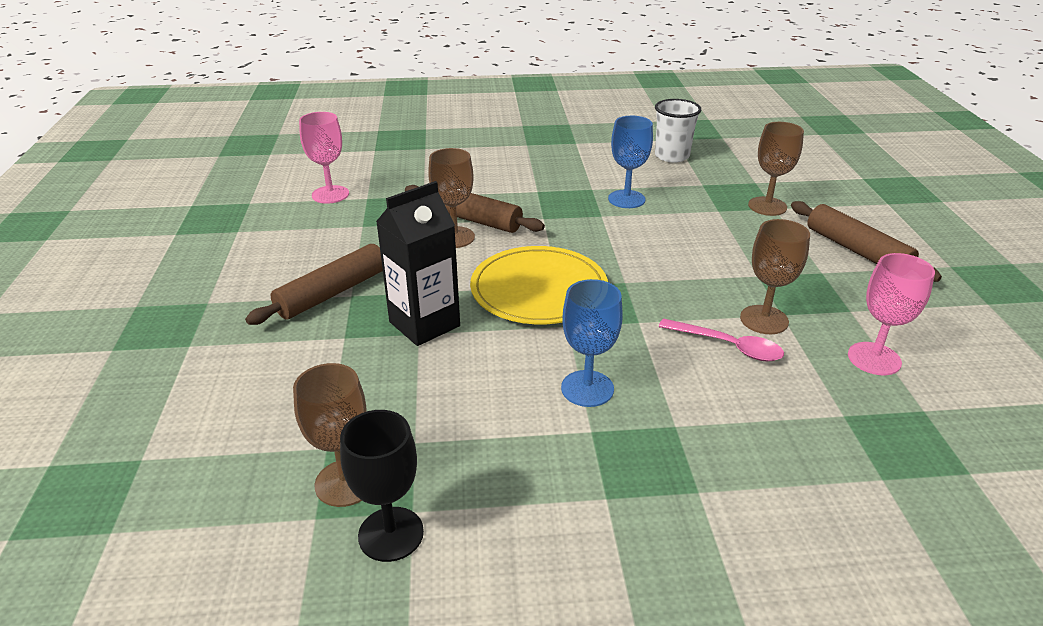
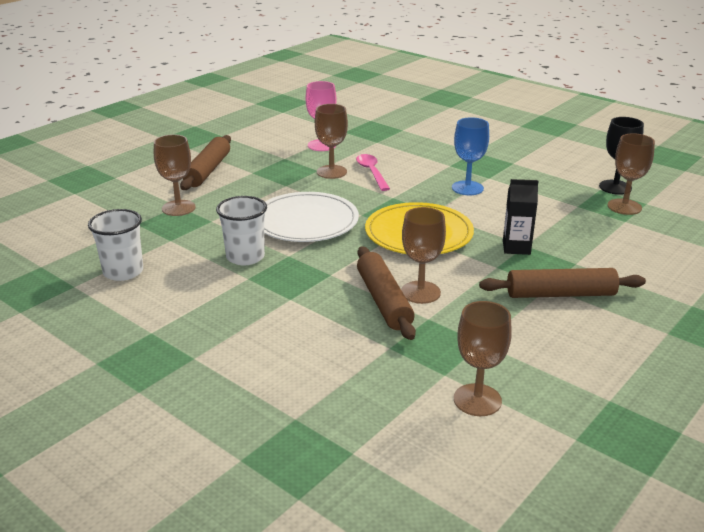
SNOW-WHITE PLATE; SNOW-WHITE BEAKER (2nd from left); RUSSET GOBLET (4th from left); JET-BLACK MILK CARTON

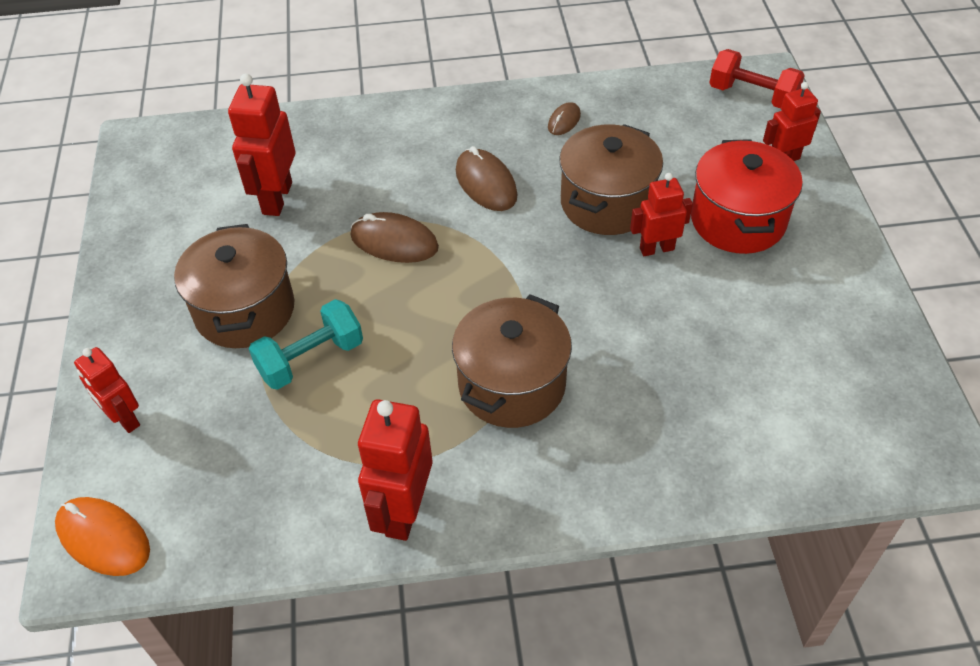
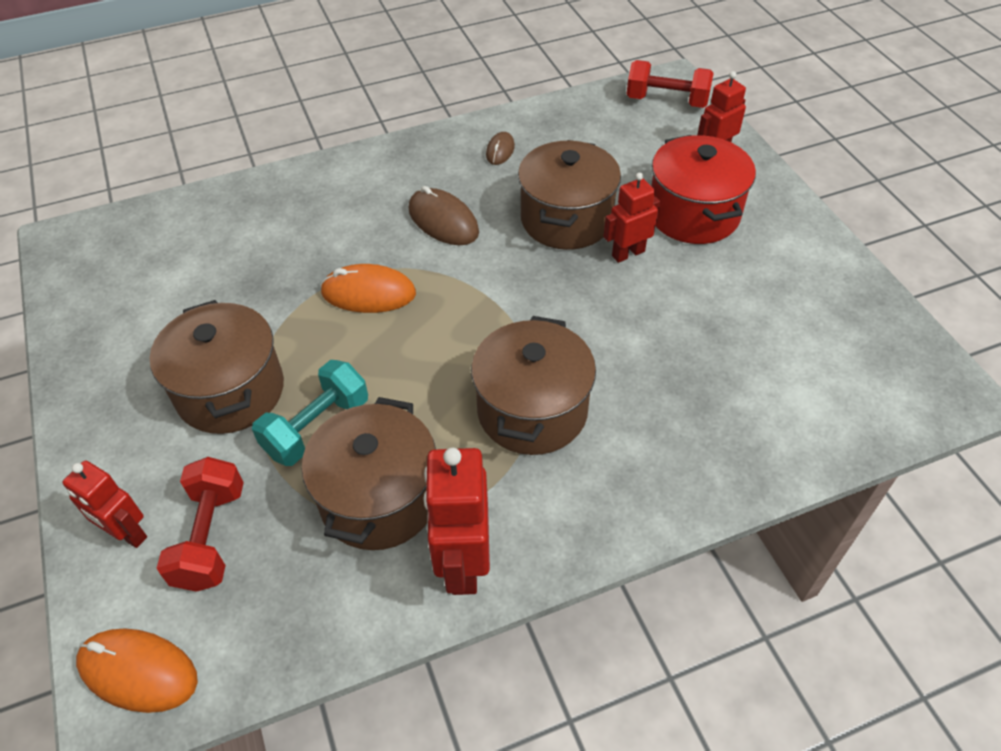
RED ROBOT FIGURE (2nd from left in the first image); RED DUMBBELL (1st from left); RUSSET POT (2nd from left); ORANGE MOUSE (2nd from left)

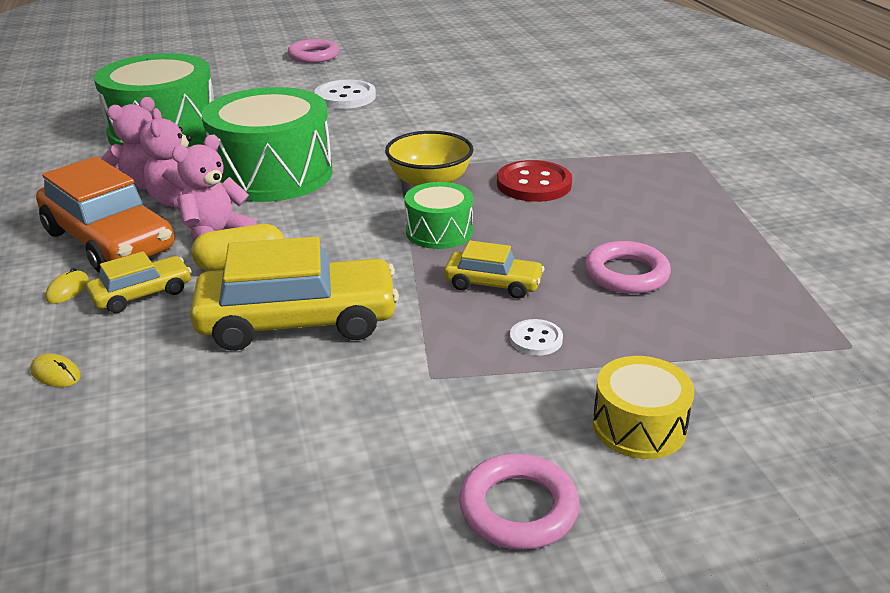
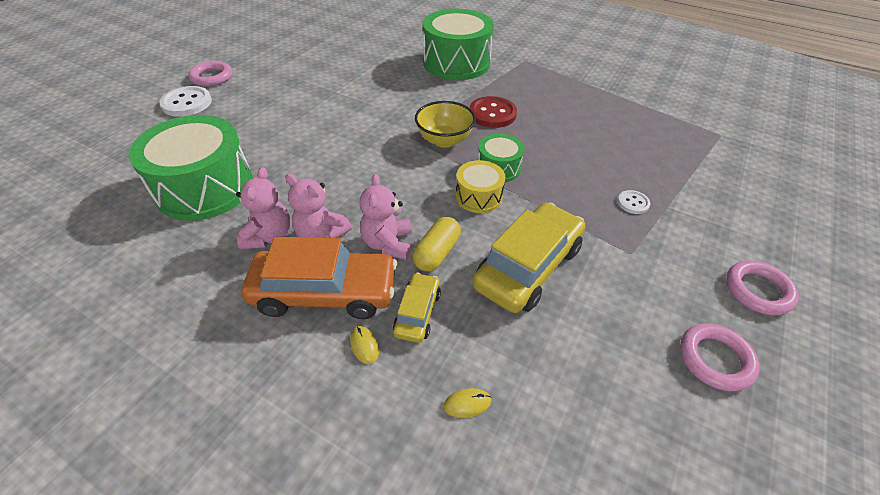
BRIGHT YELLOW AUTOMOBILE (3rd from left in the first image); LEAF-GREEN DRUM (2nd from left); SNOW-WHITE SEWING BUTTON (1st from left); ROSY RING (2nd from left); BRIGHT YELLOW DRUM

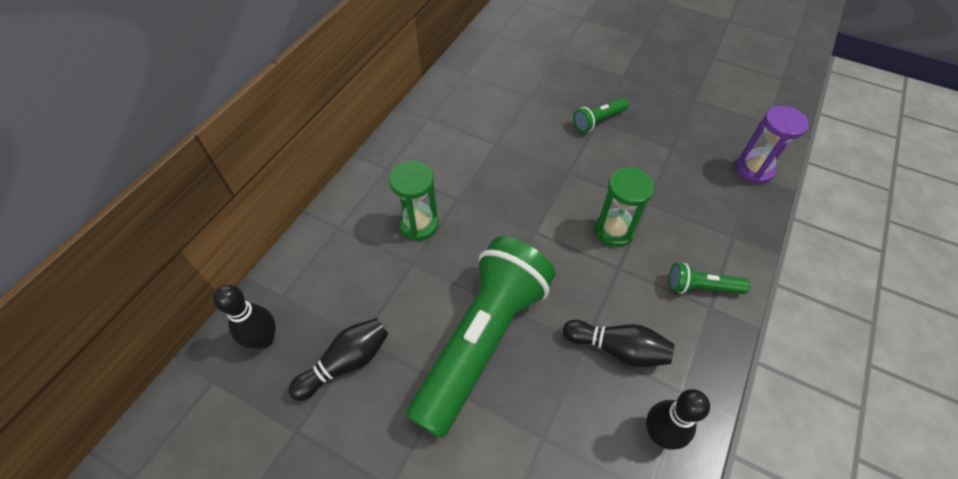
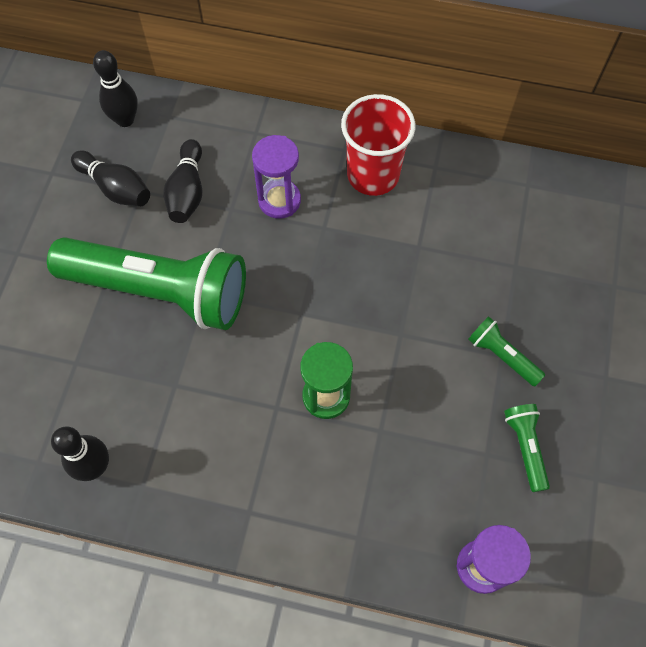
RED BEAKER; JET-BLACK TENPIN (4th from left); LEAF-GREEN TORCH (3rd from left); ROYAL PURPLE SANDGLASS (1st from left)

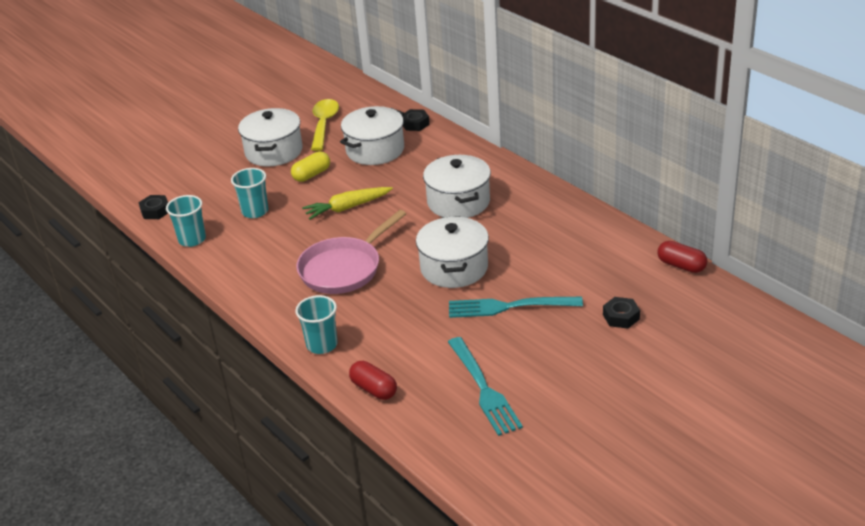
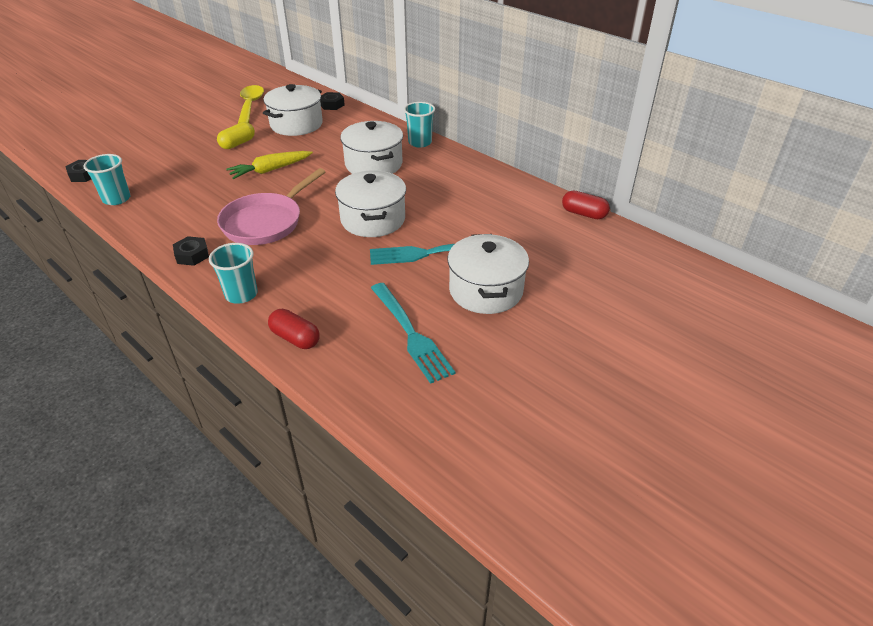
TURQUOISE BEAKER (3rd from left); SNOW-WHITE POT (4th from left); JET-BLACK HEXAGON NUT (2nd from left)

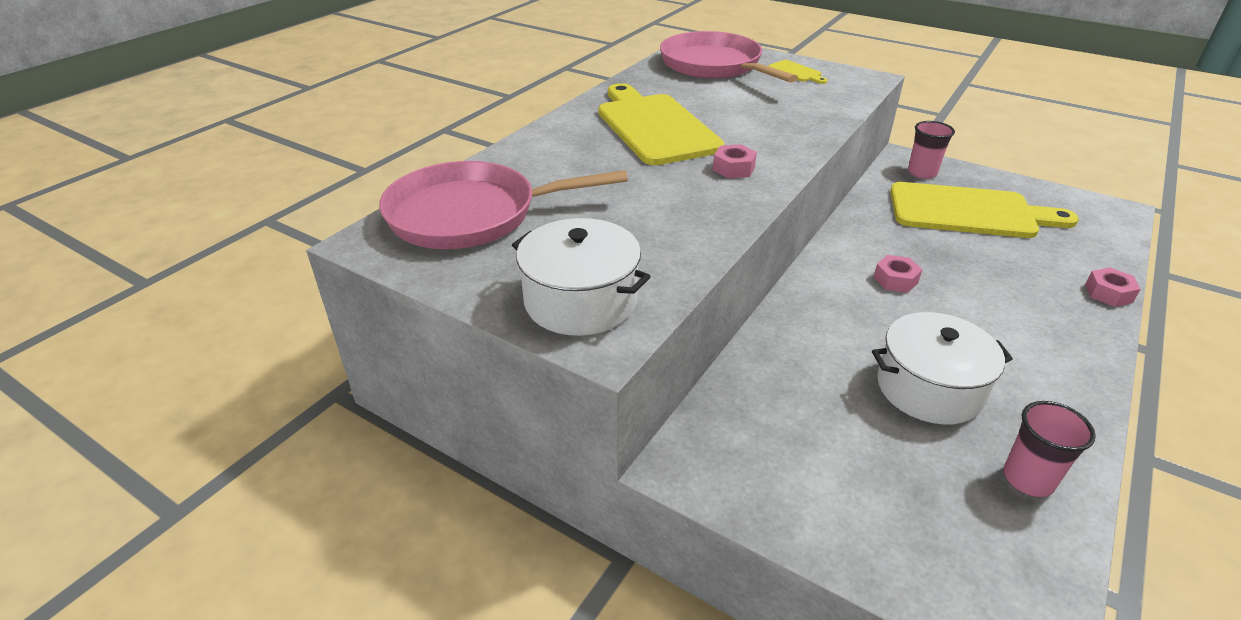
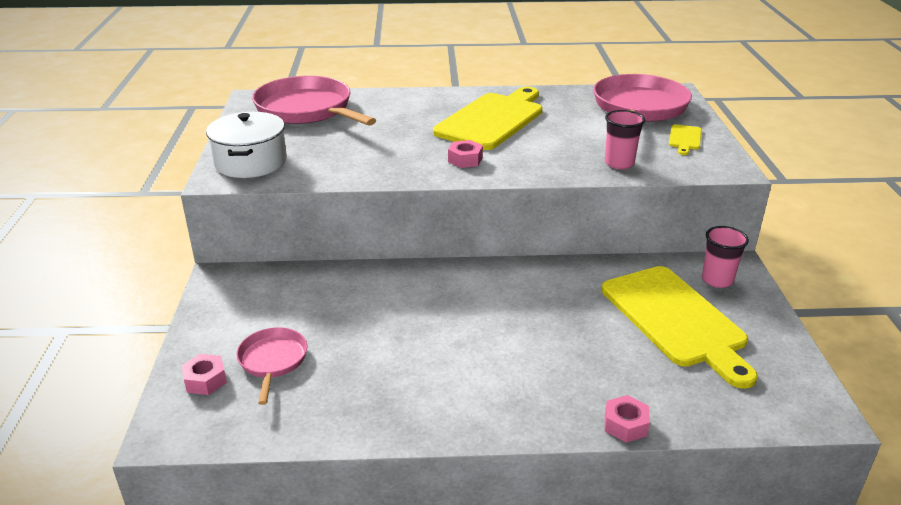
SNOW-WHITE POT (2nd from left in the first image); ROSY PAN (1st from left); ROSY HEXAGON NUT (1st from left); ROSY BEAKER (1st from left)

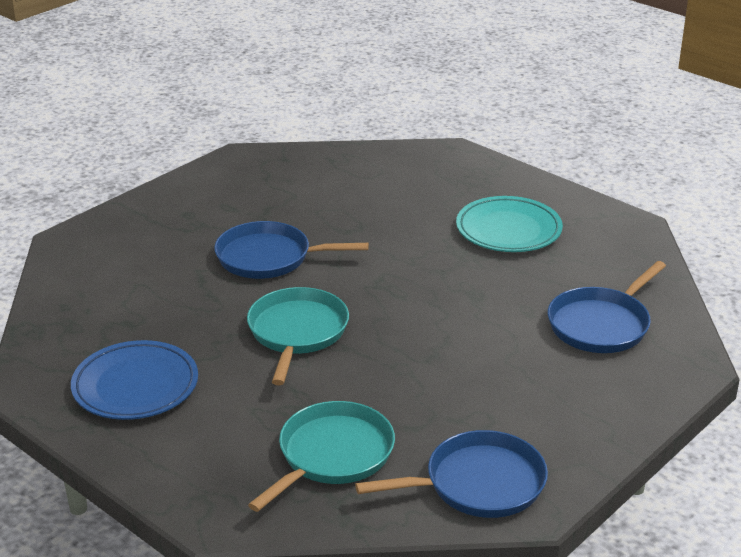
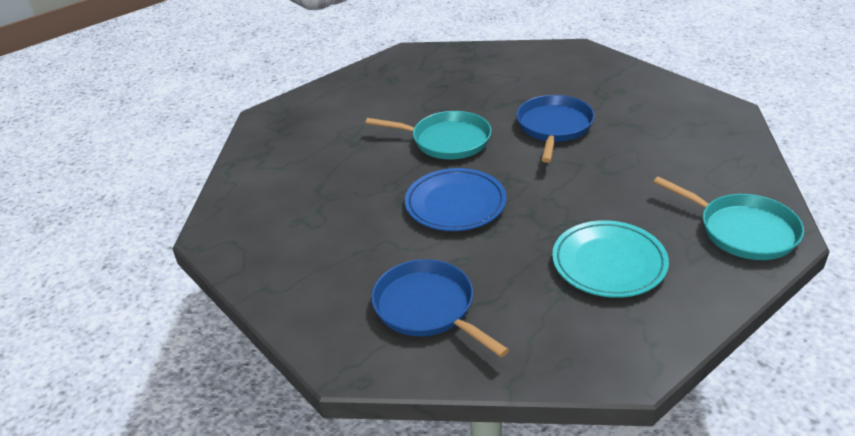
COBALT PAN (2nd from left in the first image); COBALT PLATE; TURQUOISE PAN (2nd from left)

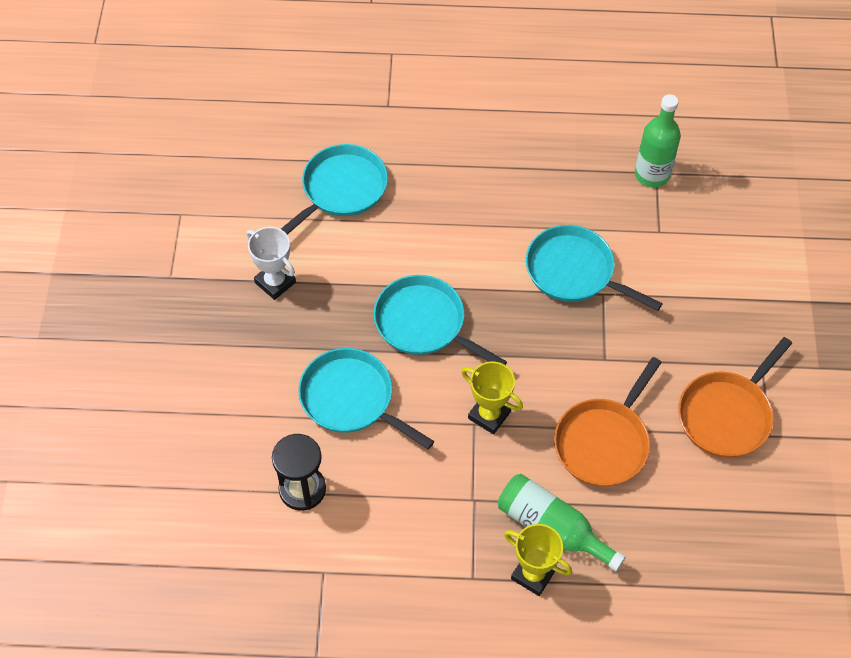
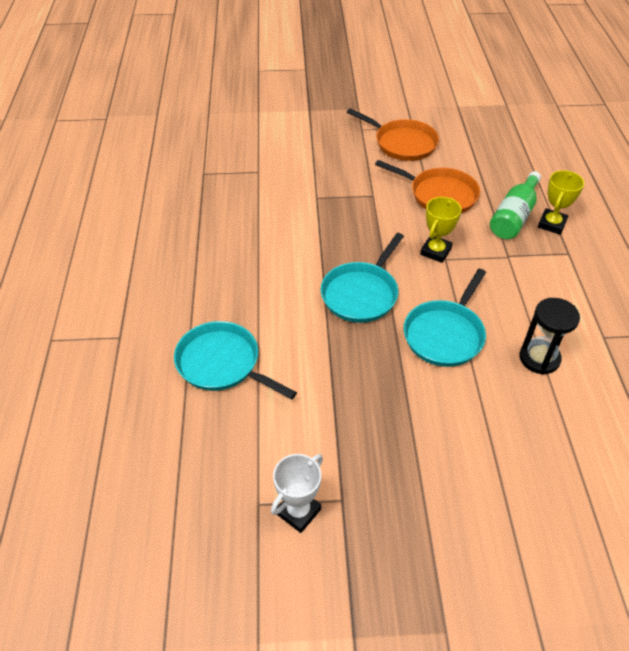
TURQUOISE PAN (4th from left in the first image); LEAF-GREEN FLASK (2nd from left in the first image); SNOW-WHITE AWARD CUP

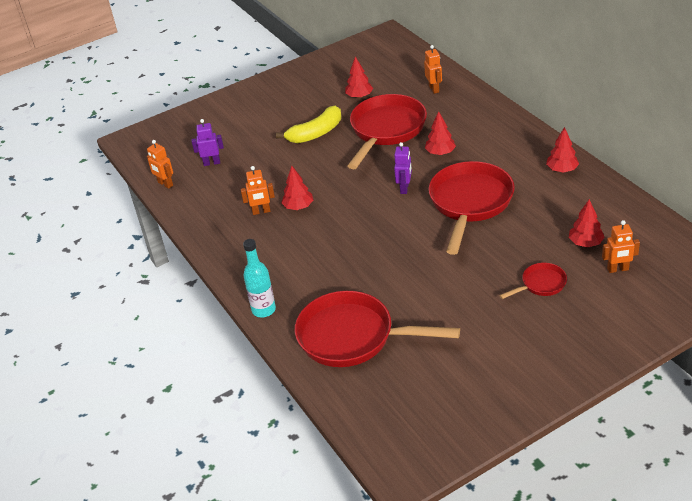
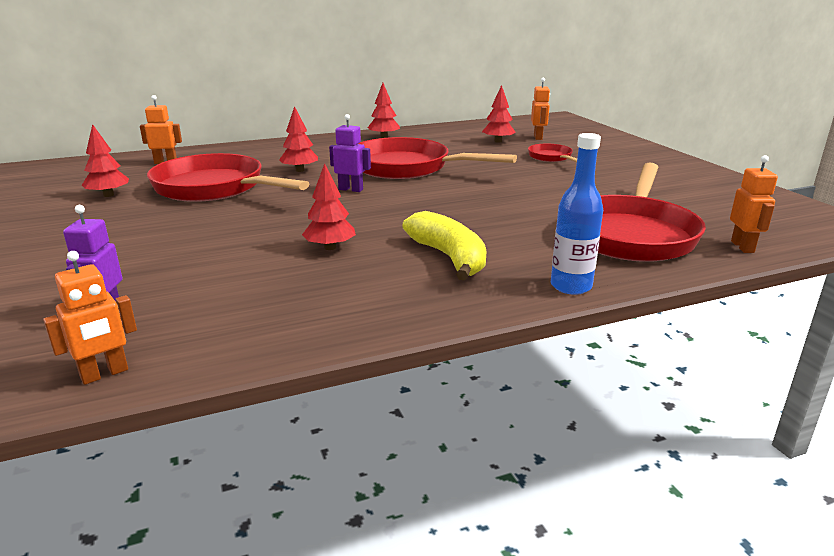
ORANGE ROBOT FIGURE (4th from left); BRIGHT YELLOW BANANA; COBALT FLASK

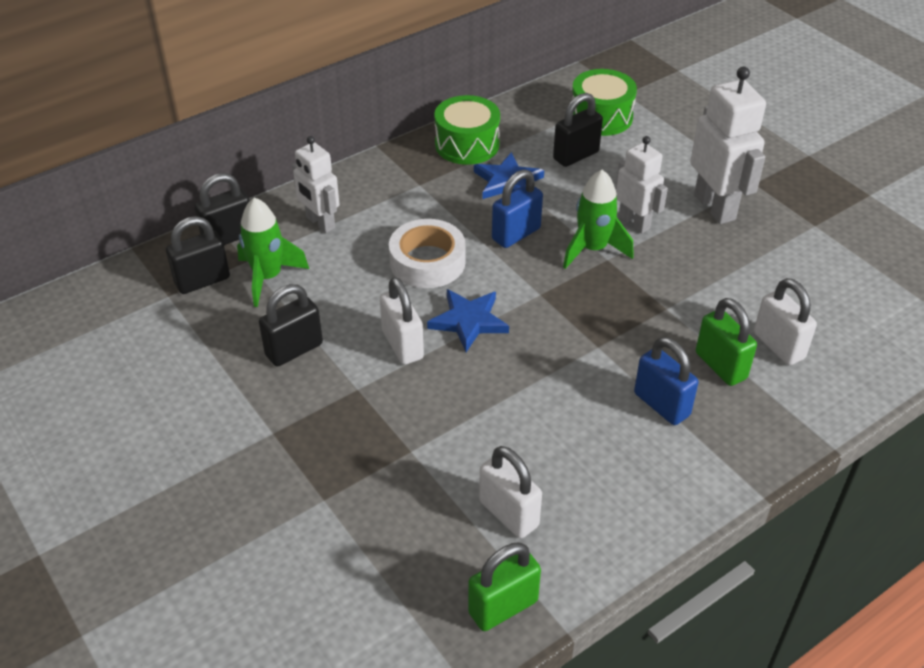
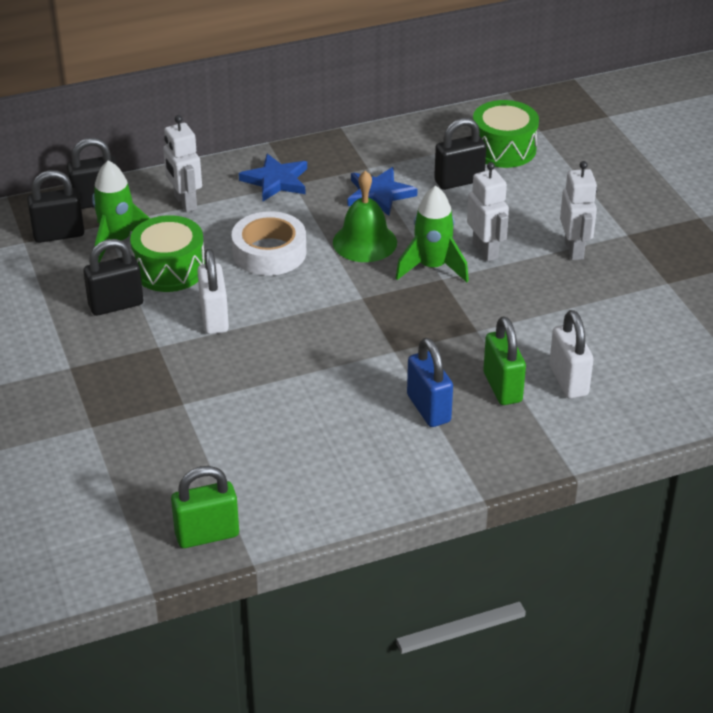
SNOW-WHITE PADLOCK (2nd from left in the first image); COBALT STAR SHAPE (1st from left); LEAF-GREEN DRUM (1st from left); LEAF-GREEN SCHOOL BELL; SNOW-WHITE ROBOT FIGURE (3rd from left)

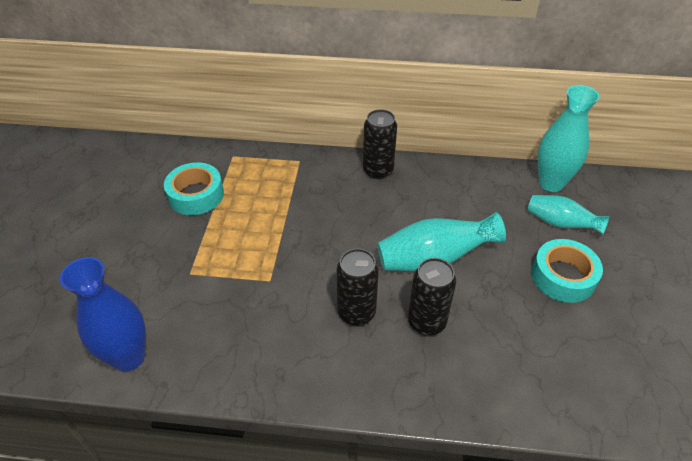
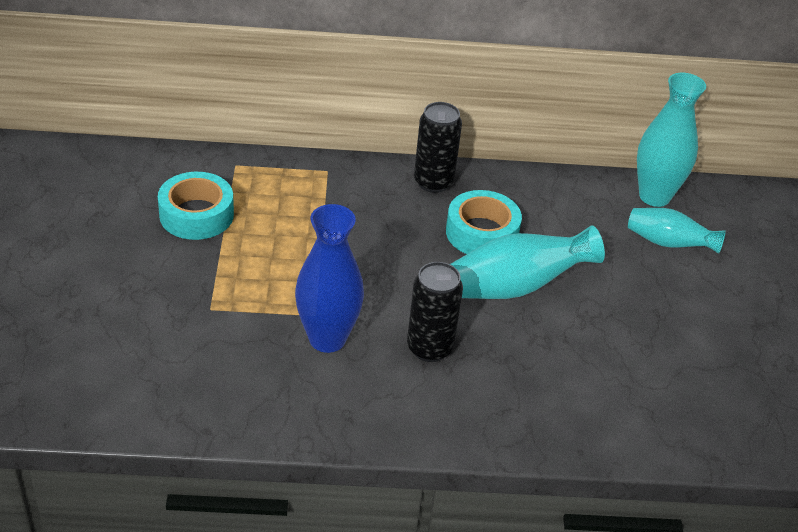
JET-BLACK CAN (3rd from left in the first image); COBALT VASE; TURQUOISE TAPE (2nd from left)

